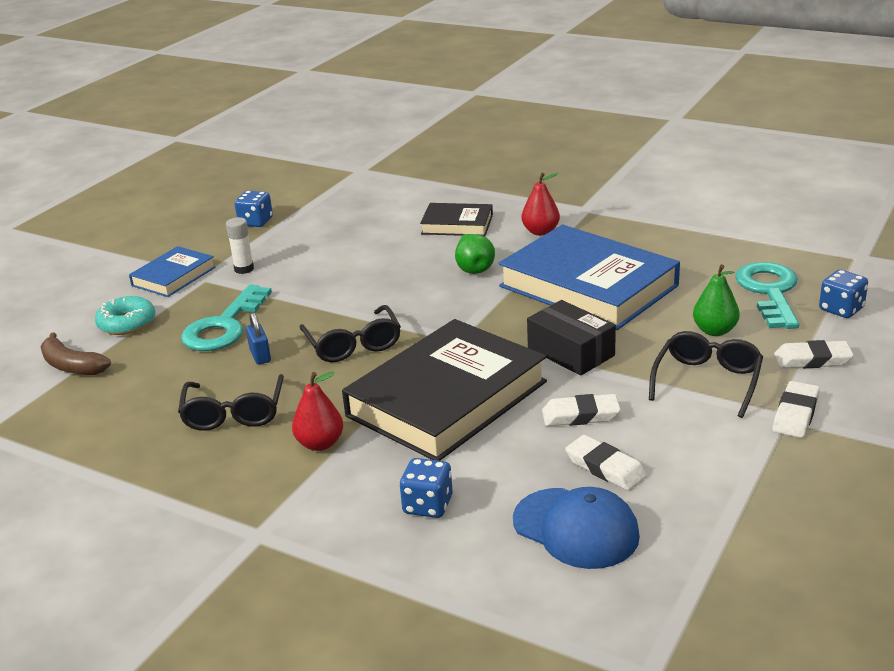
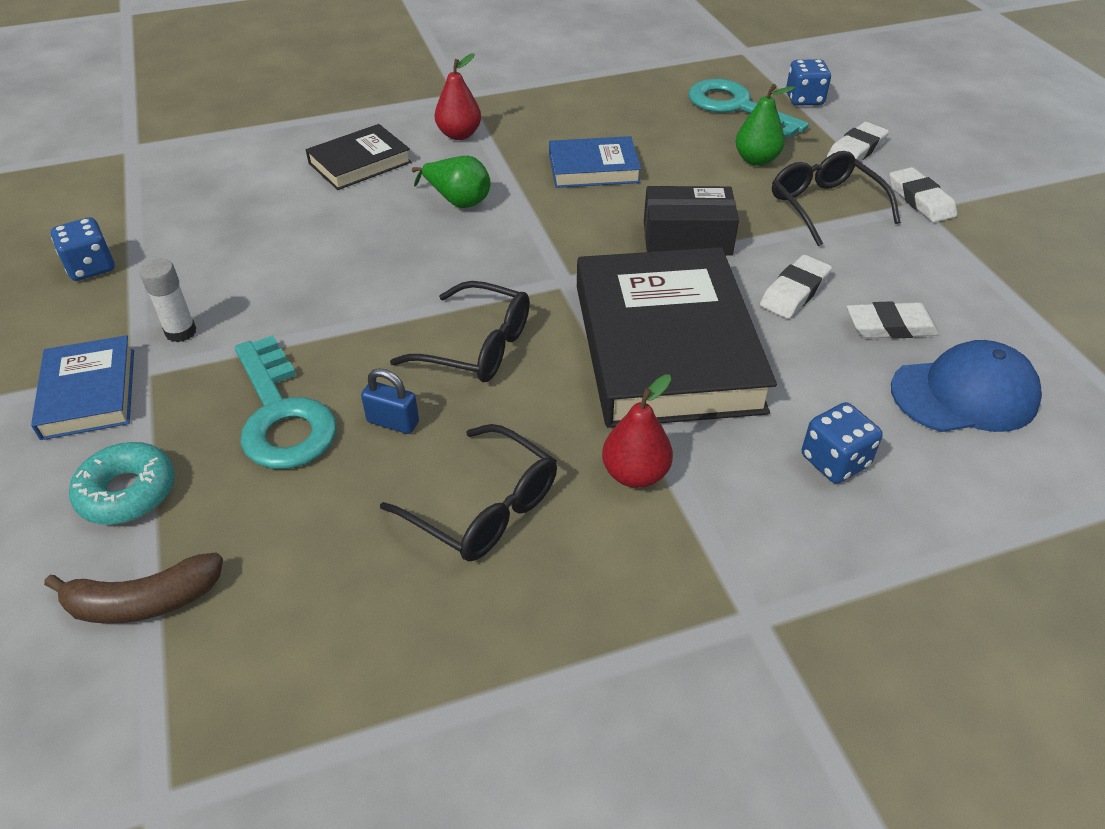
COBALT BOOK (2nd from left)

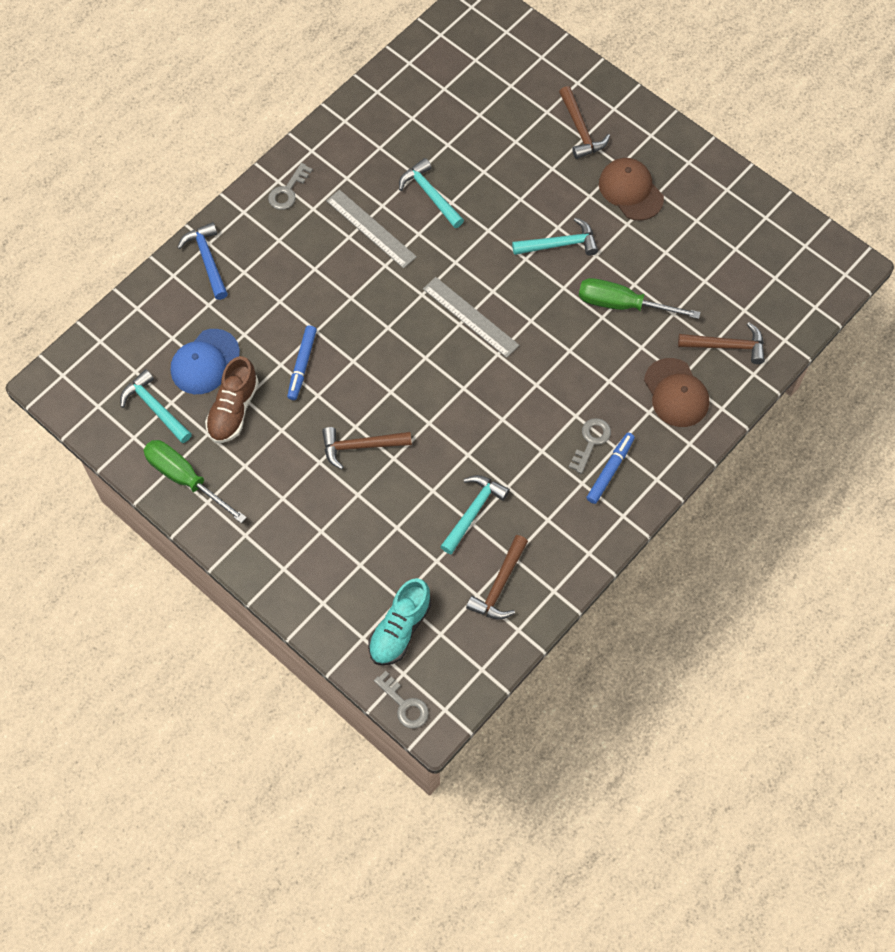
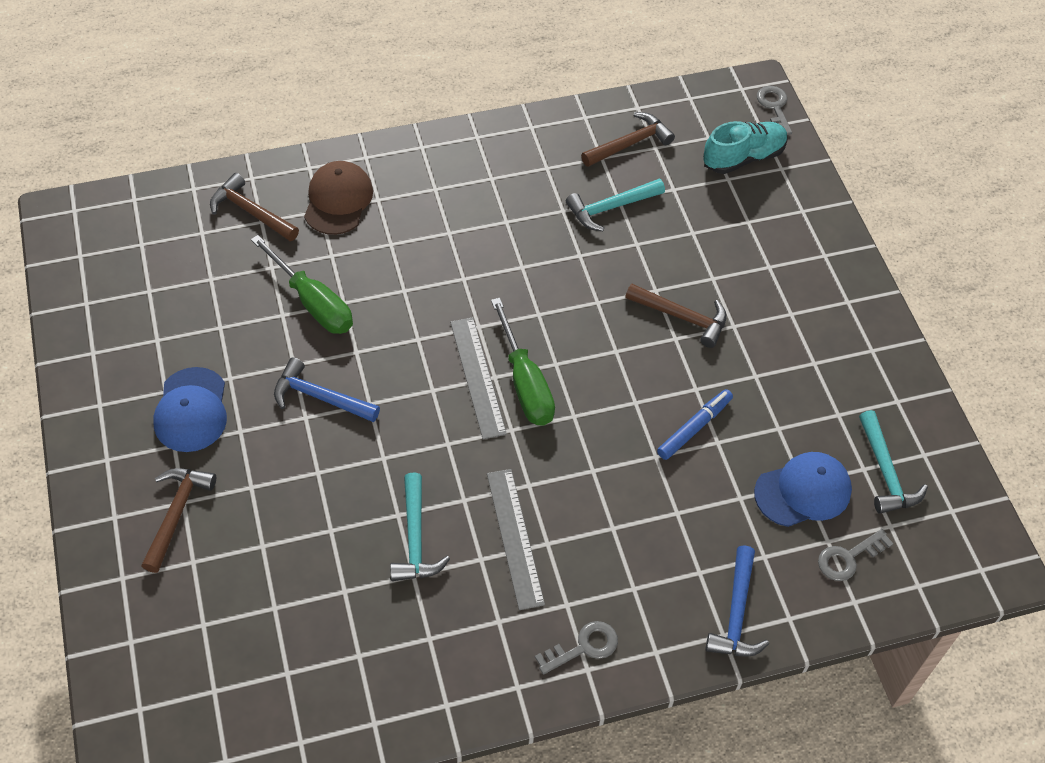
RUSSET SNEAKER; COBALT MARKER (2nd from left in the first image); LEAF-GREEN SCREWDRIVER (2nd from left); ASH-GREY DOOR KEY (3rd from left); COBALT CARPENTER'S HAMMER (1st from left); COBALT BASEBALL CAP (1st from left)

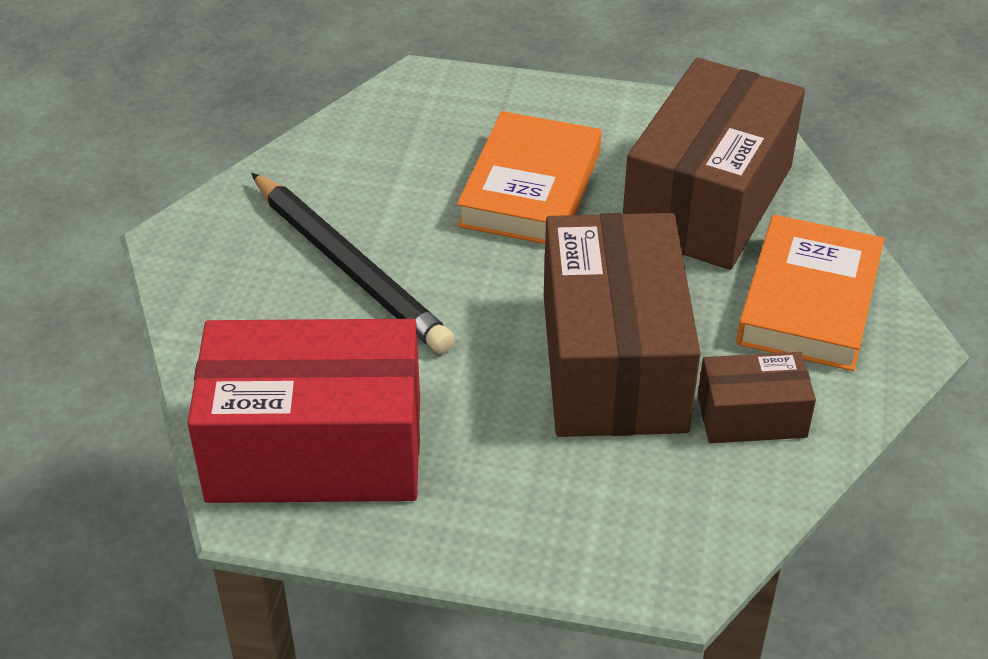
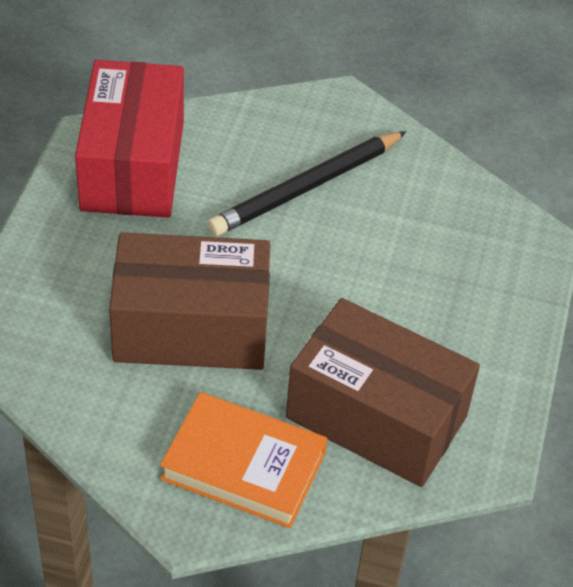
ORANGE BOOK (1st from left in the first image); RUSSET PACKAGE (3rd from left in the first image)

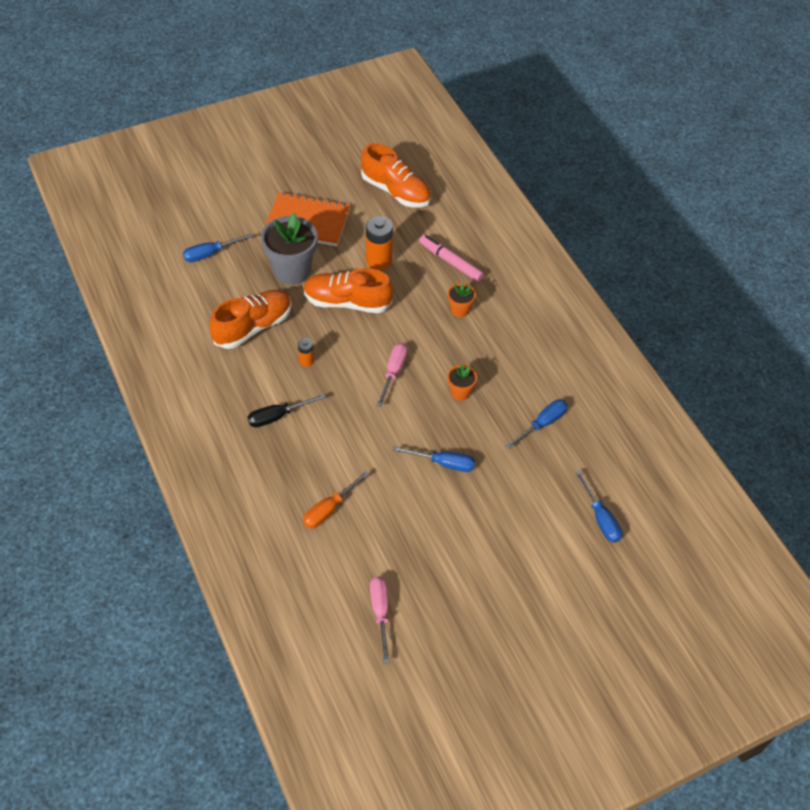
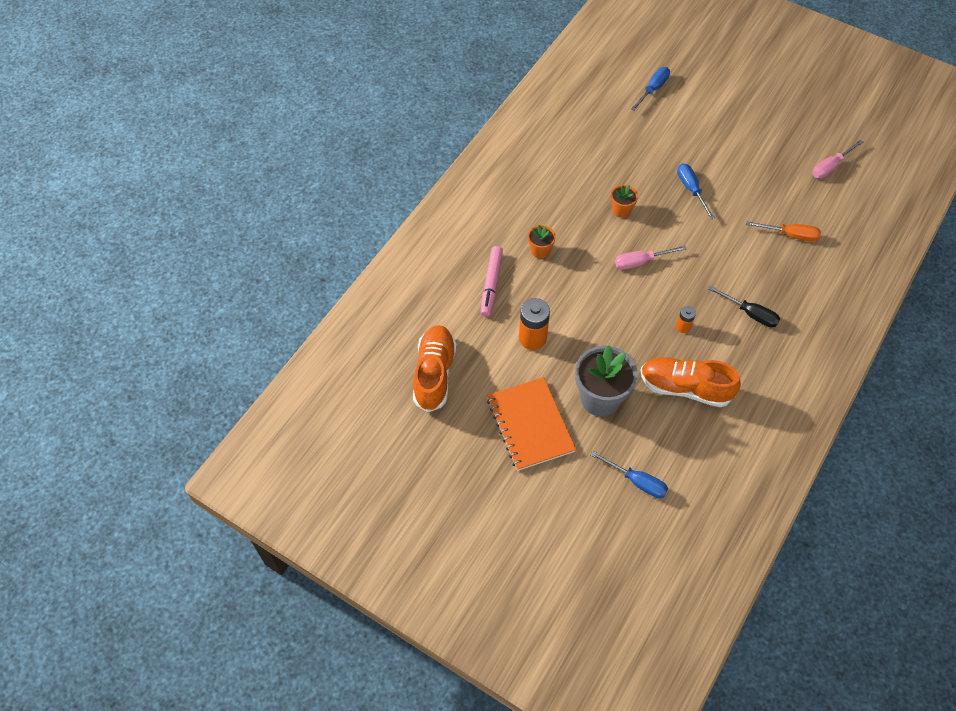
ORANGE SNEAKER (2nd from left in the first image); COBALT SCREWDRIVER (3rd from left in the first image)

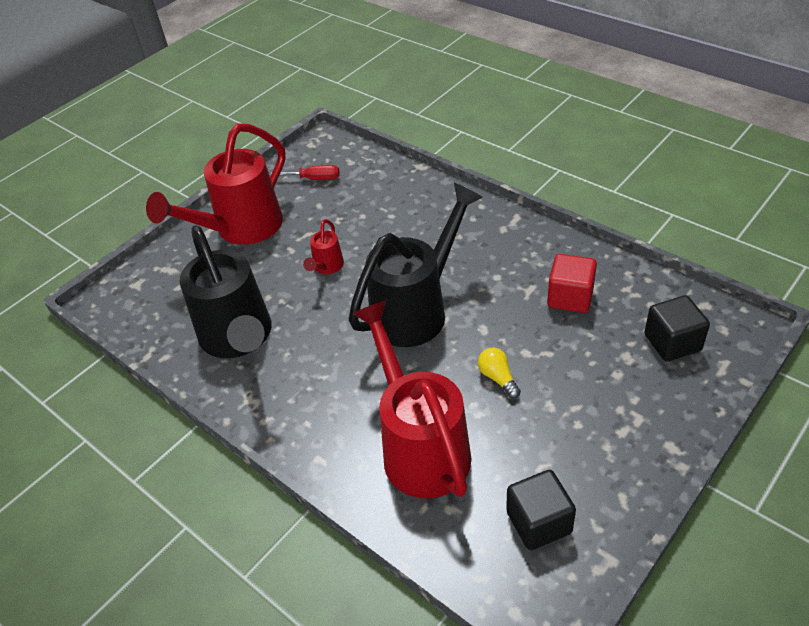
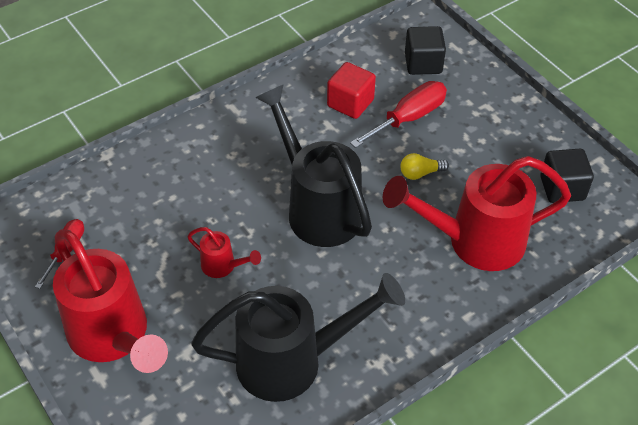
RED SCREWDRIVER (2nd from left)

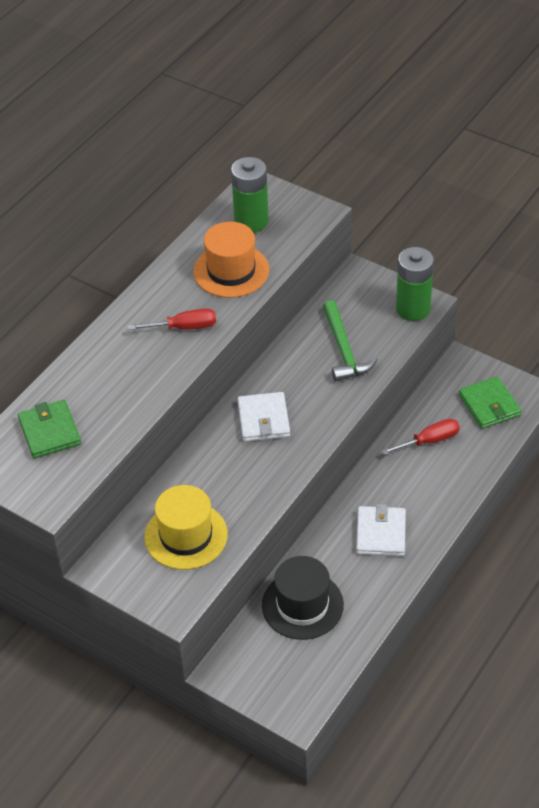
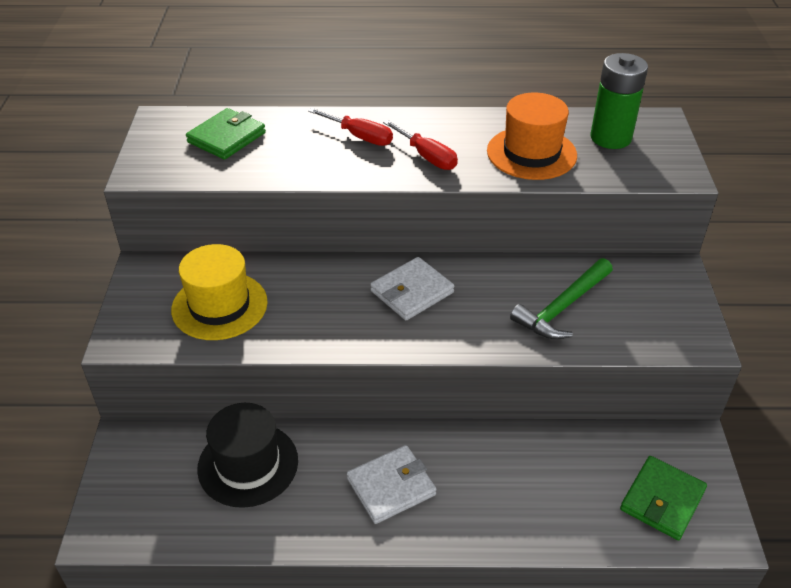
LEAF-GREEN BATTERY (2nd from left in the first image); RED SCREWDRIVER (1st from left)

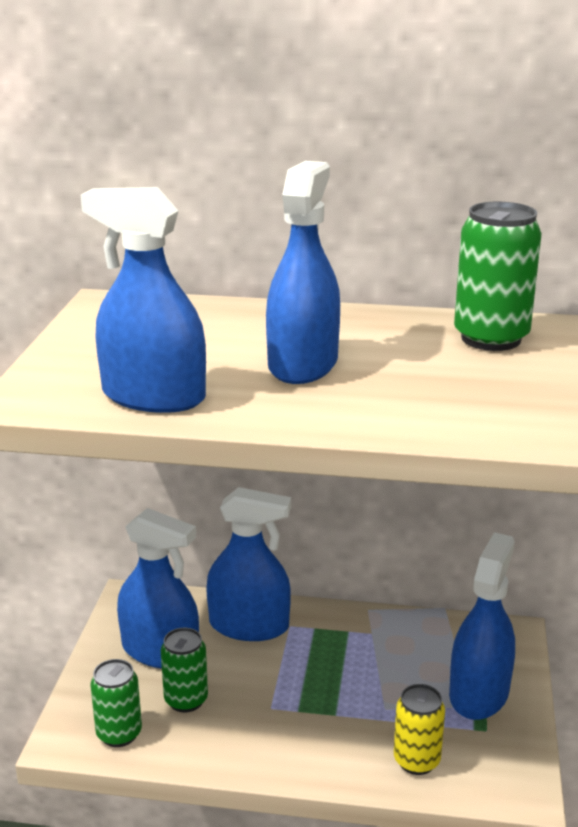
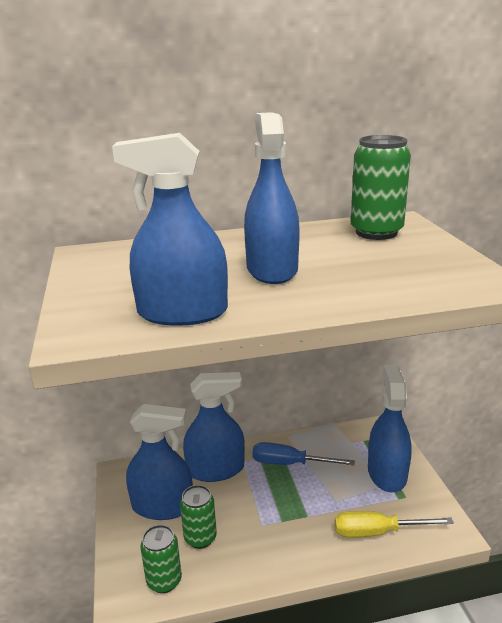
COBALT SCREWDRIVER; BRIGHT YELLOW SCREWDRIVER

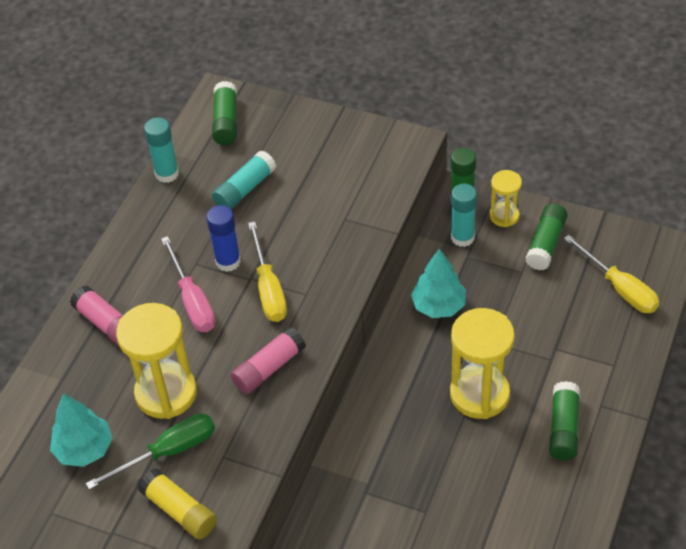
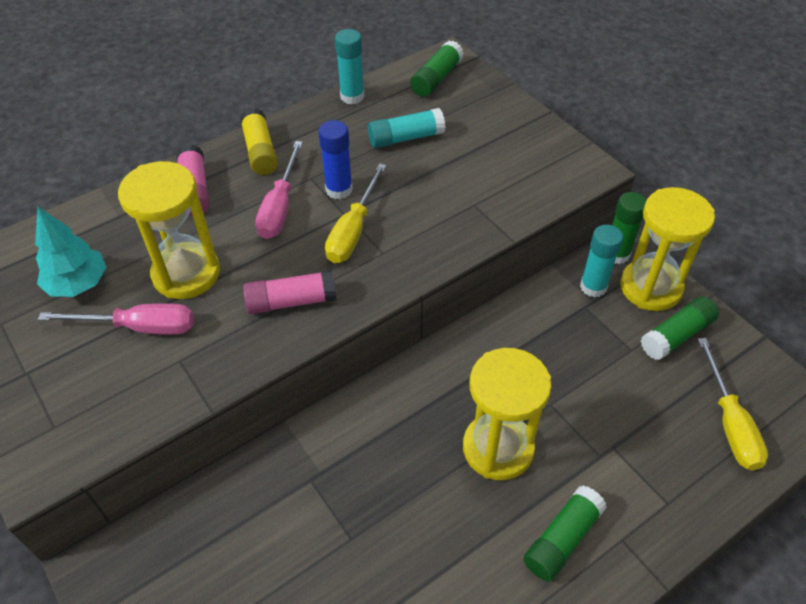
TURQUOISE FIR TREE (2nd from left in the first image); BRIGHT YELLOW GLUE; ROSY SCREWDRIVER (1st from left); BRIGHT YELLOW SANDGLASS (3rd from left)

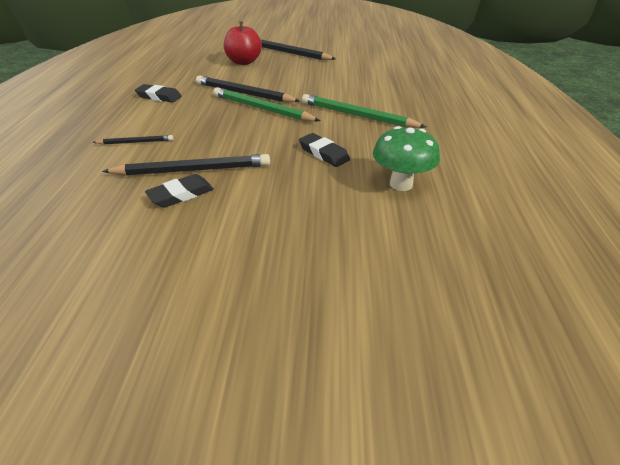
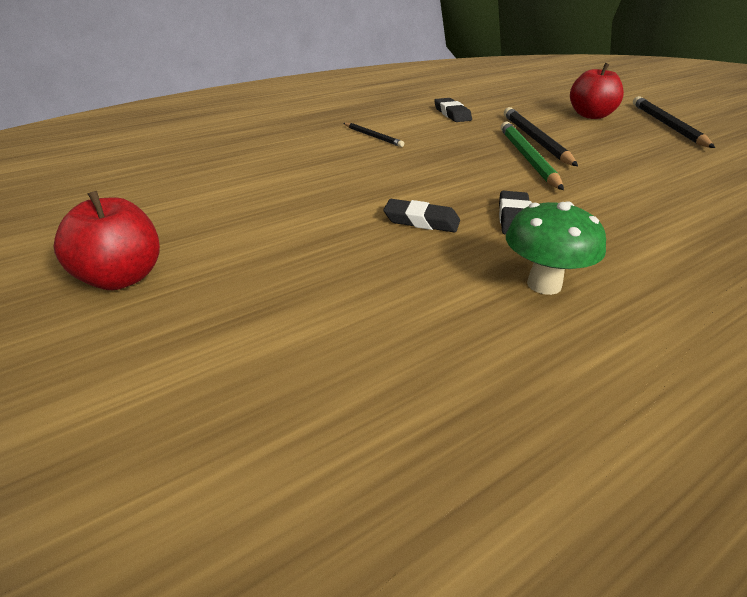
JET-BLACK WOODEN PENCIL (2nd from left in the first image); LEAF-GREEN WOODEN PENCIL (2nd from left in the first image); RED TOY APPLE (1st from left); JET-BLACK ERASER (1st from left)

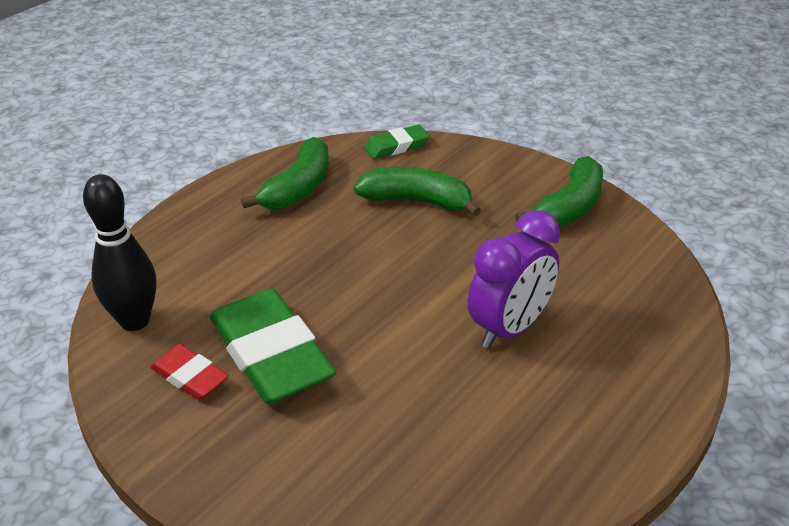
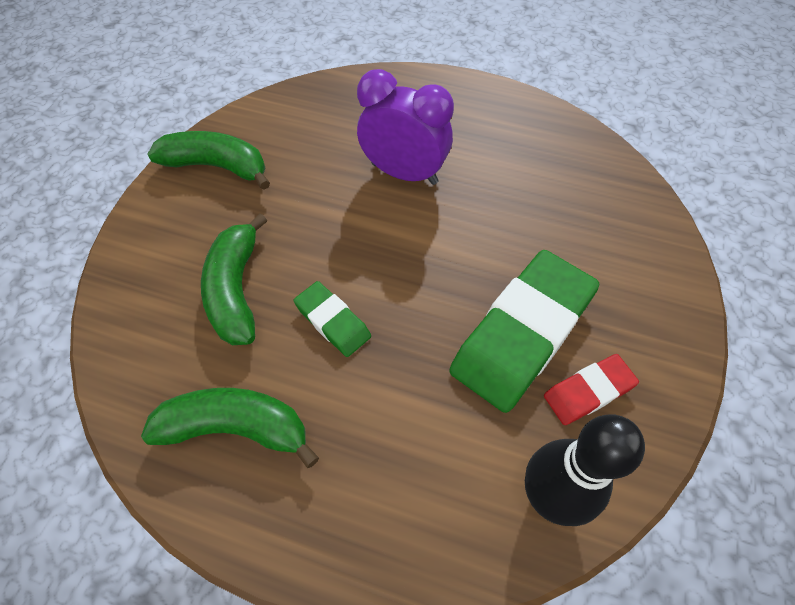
LEAF-GREEN ERASER (1st from left); RED ERASER

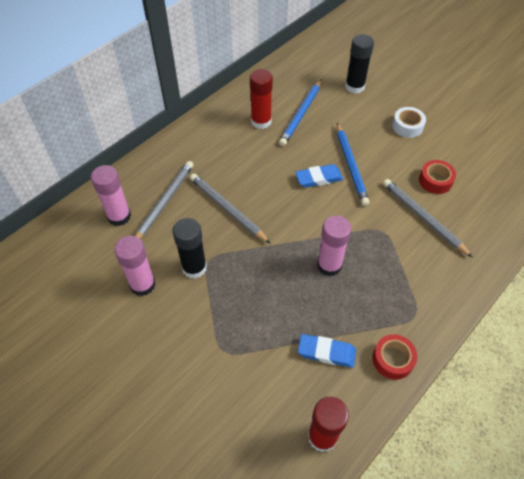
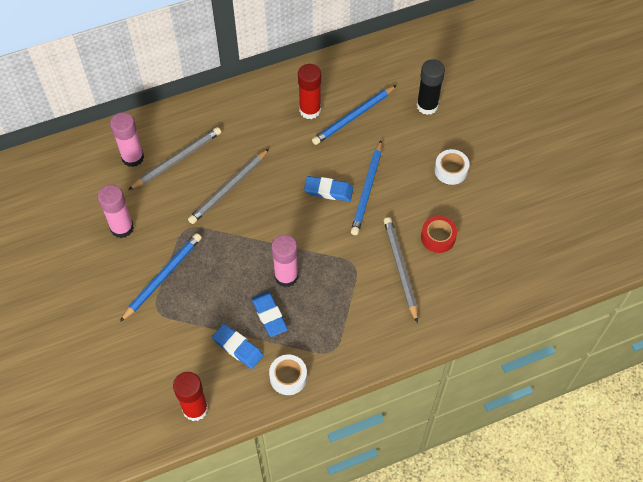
JET-BLACK GLUE (1st from left in the first image); COBALT WOODEN PENCIL (1st from left); COBALT ERASER (2nd from left); SNOW-WHITE TAPE (1st from left); ASH-GREY WOODEN PENCIL (2nd from left)

